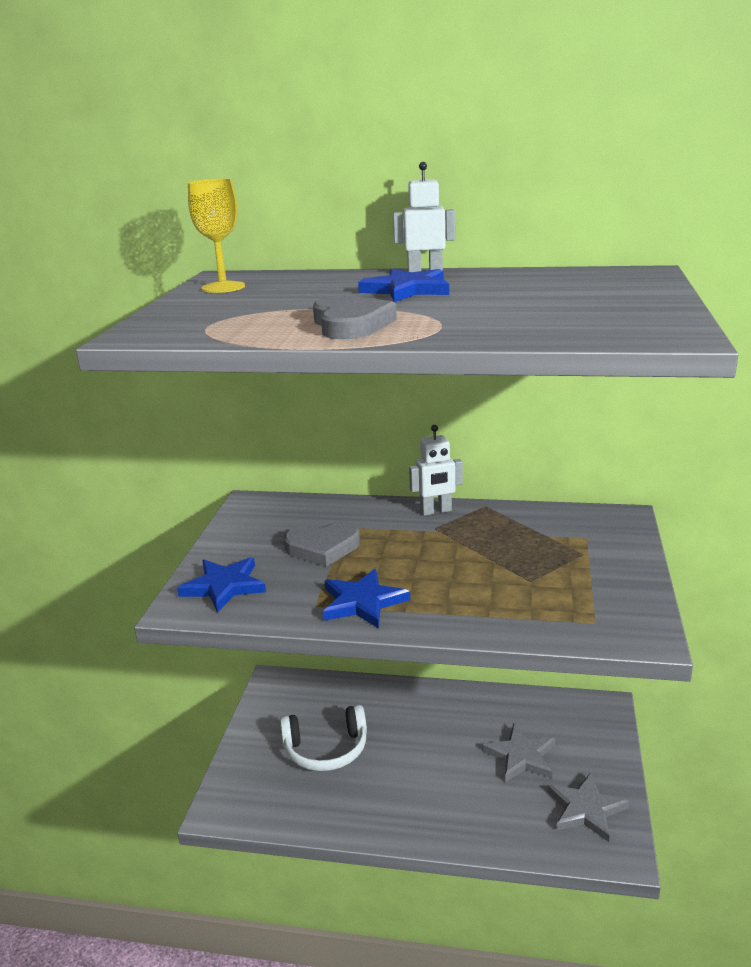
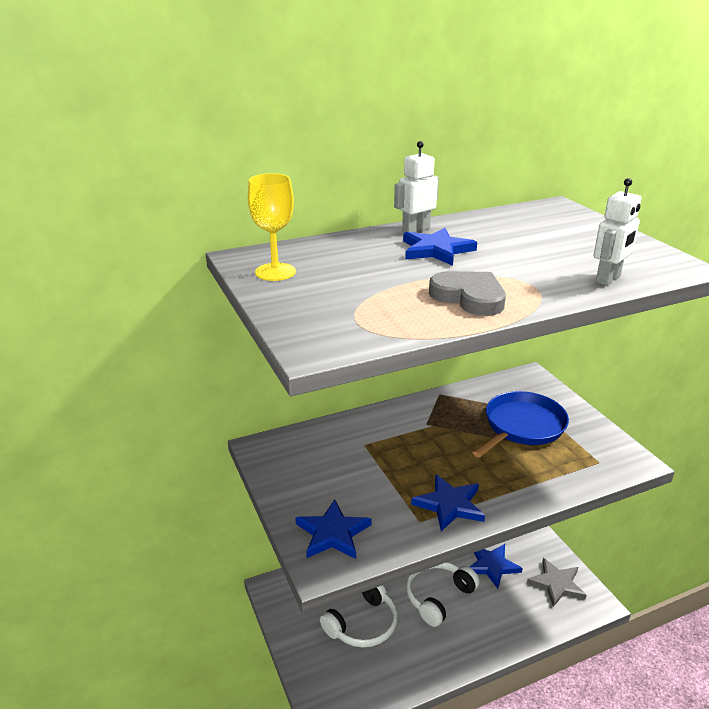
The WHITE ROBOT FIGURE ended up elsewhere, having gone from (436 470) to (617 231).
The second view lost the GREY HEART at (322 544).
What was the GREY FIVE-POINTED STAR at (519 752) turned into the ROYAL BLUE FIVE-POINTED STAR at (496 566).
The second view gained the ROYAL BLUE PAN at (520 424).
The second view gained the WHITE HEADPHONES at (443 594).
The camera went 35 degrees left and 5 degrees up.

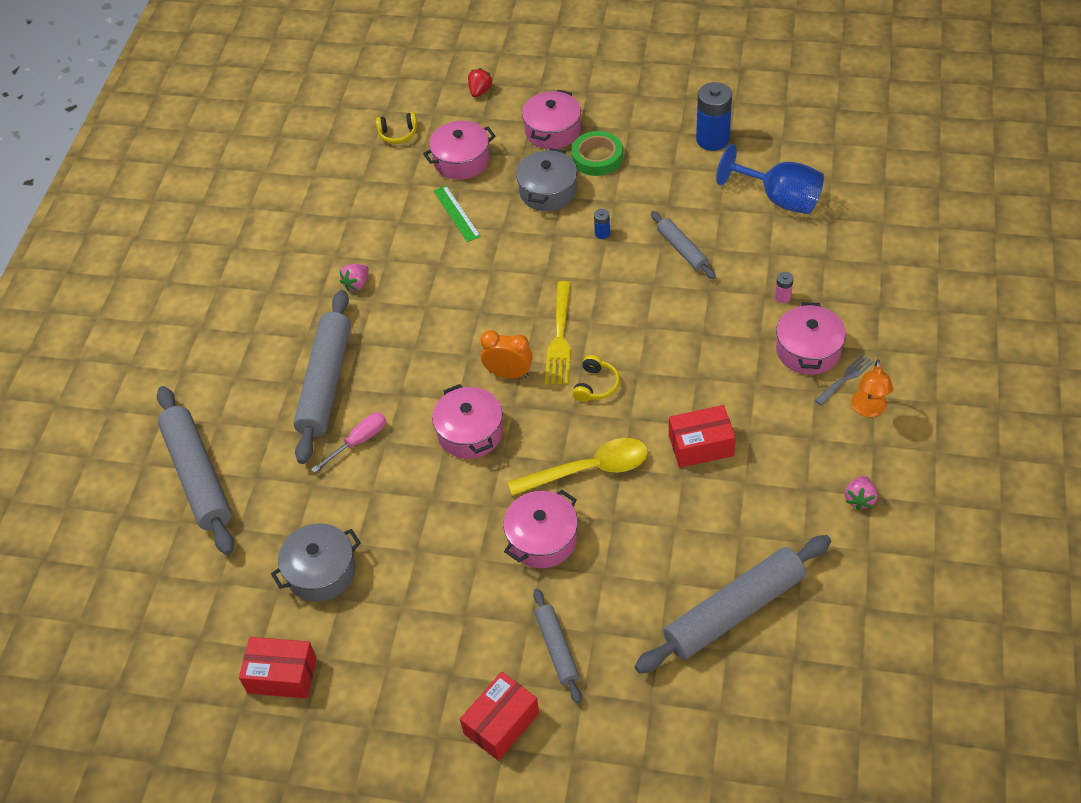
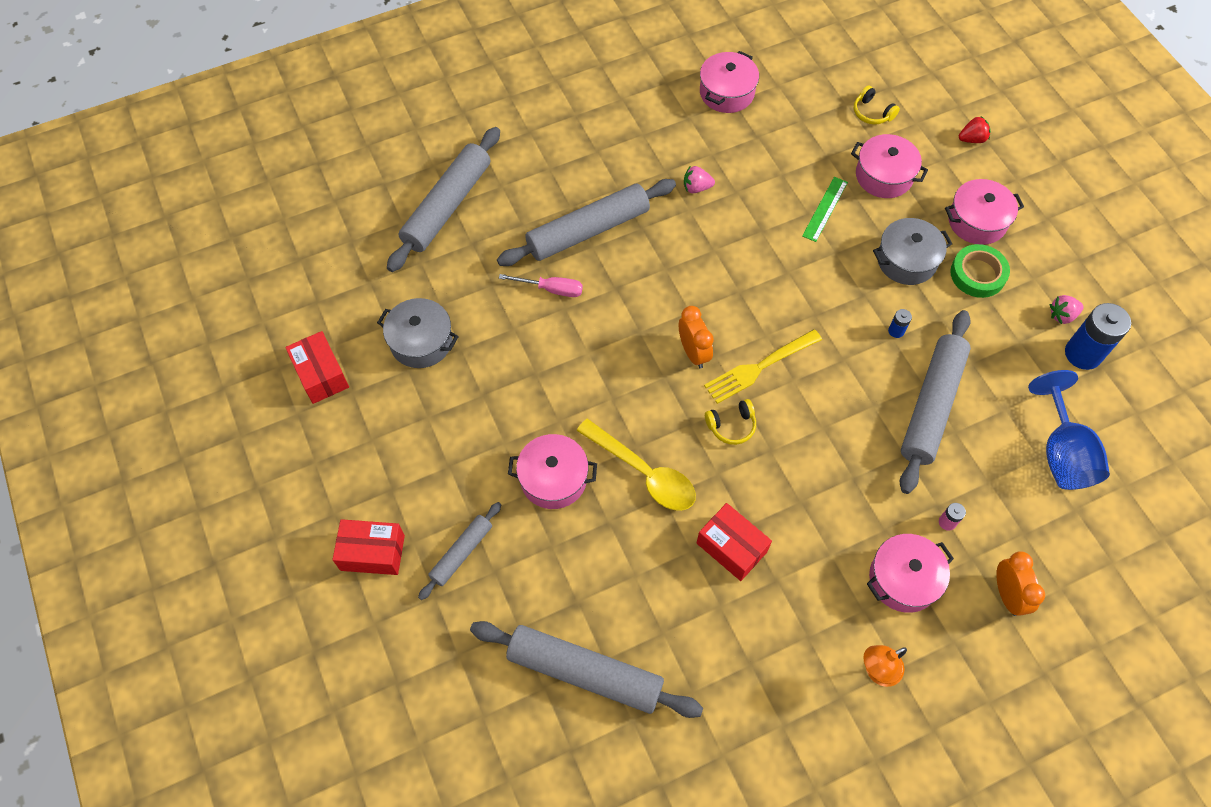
The size of the GREY DOUGH ROLLER at (683 245) changed by a factor of 1.87.
The second view lost the GREY DINNER FORK at (844 379).
The PINK COOKING POT ended up elsewhere, having gone from (467 421) to (729 82).
The PINK TOY STRAWBERRY ended up elsewhere, having gone from (861 493) to (1067 309).
The second view gained the ORANGE BEDSIDE CLOCK at (1020 583).
The camera went 50 degrees right and 10 degrees up.

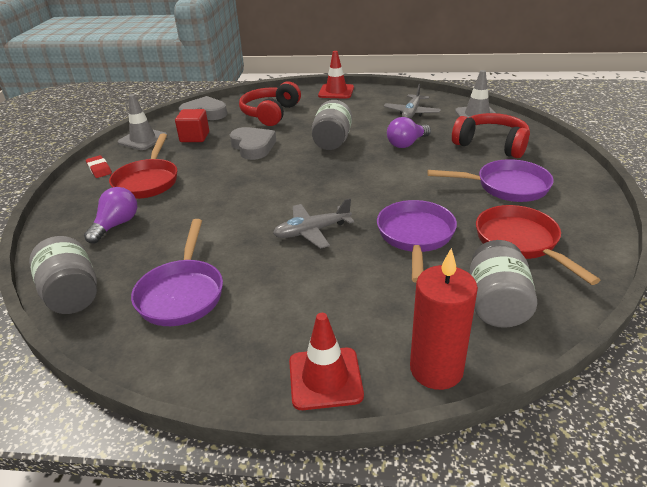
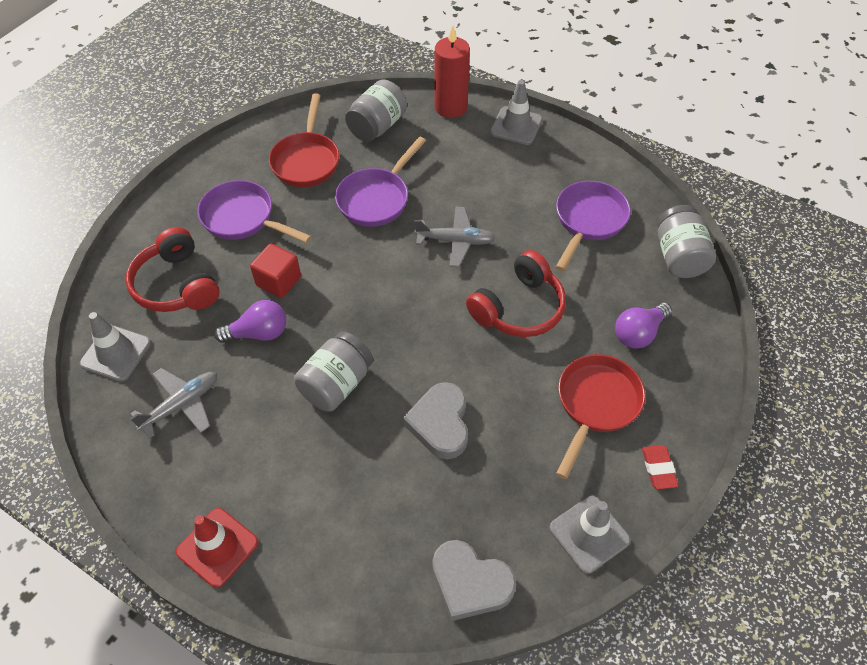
The SCARLET HEADPHONES ended up elsewhere, having gone from (270 103) to (516 293).
The SCARLET CUBE ended up elsewhere, having gone from (192 125) to (275 270).
What was the SCARLET SAFETY CONE at (326 361) turned into the GREY SAFETY CONE at (516 112).
The camera went 155 degrees left and 20 degrees up.

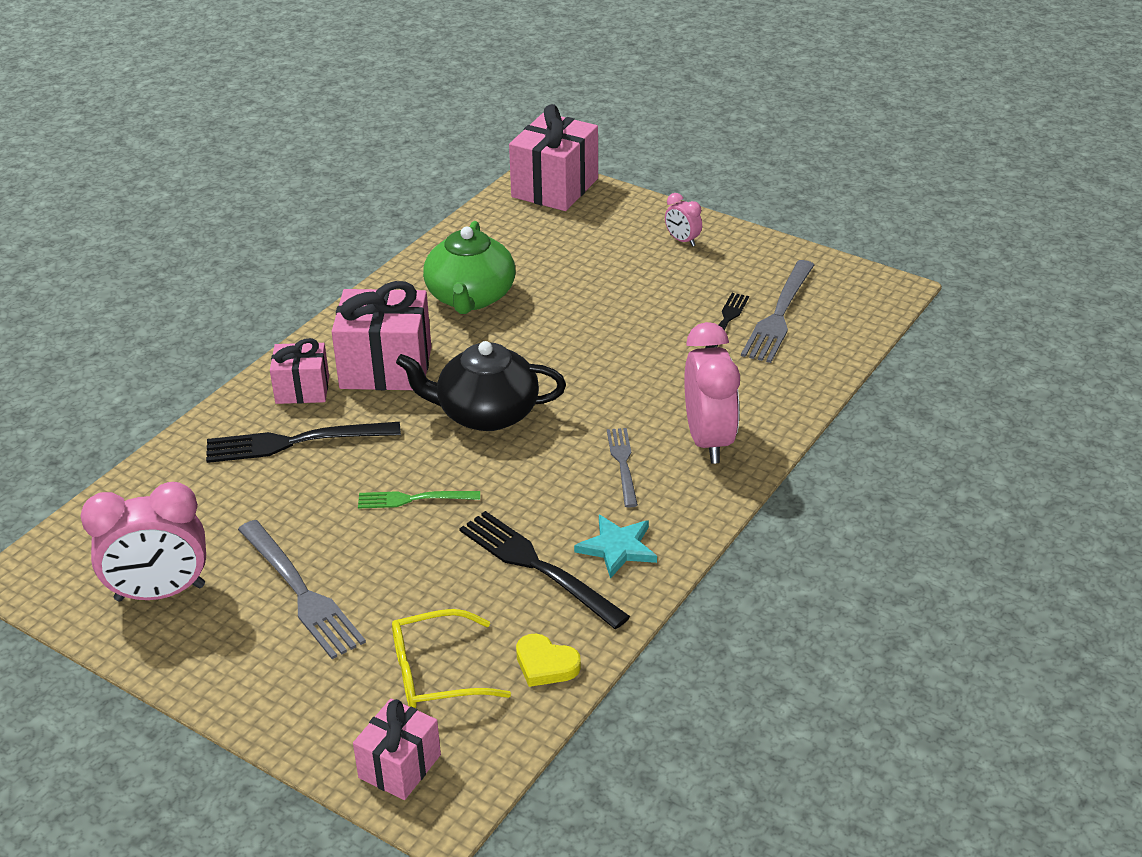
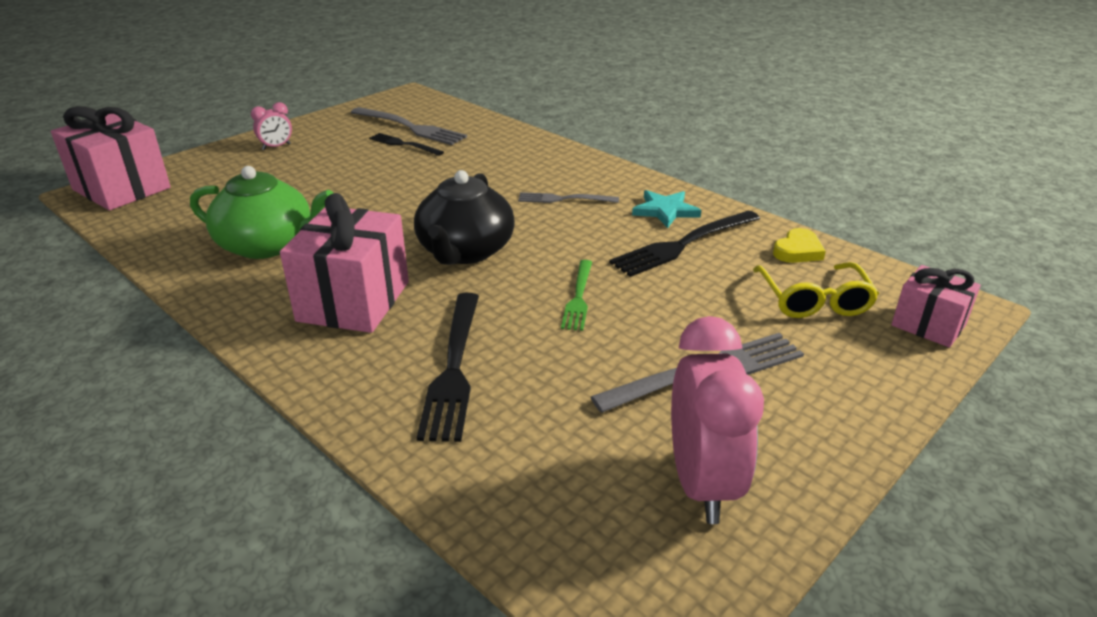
The second view lost the PINK BEDSIDE CLOCK at (712 393).
The second view lost the PINK PRESENT at (299 371).
The camera went 80 degrees left and 5 degrees down.

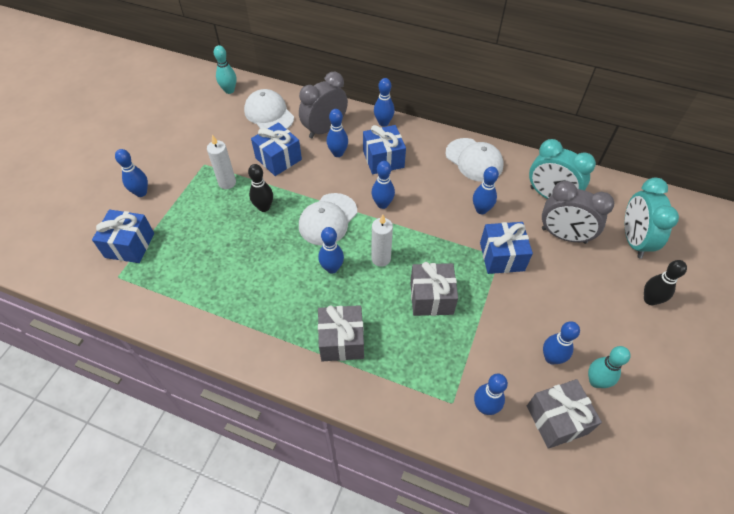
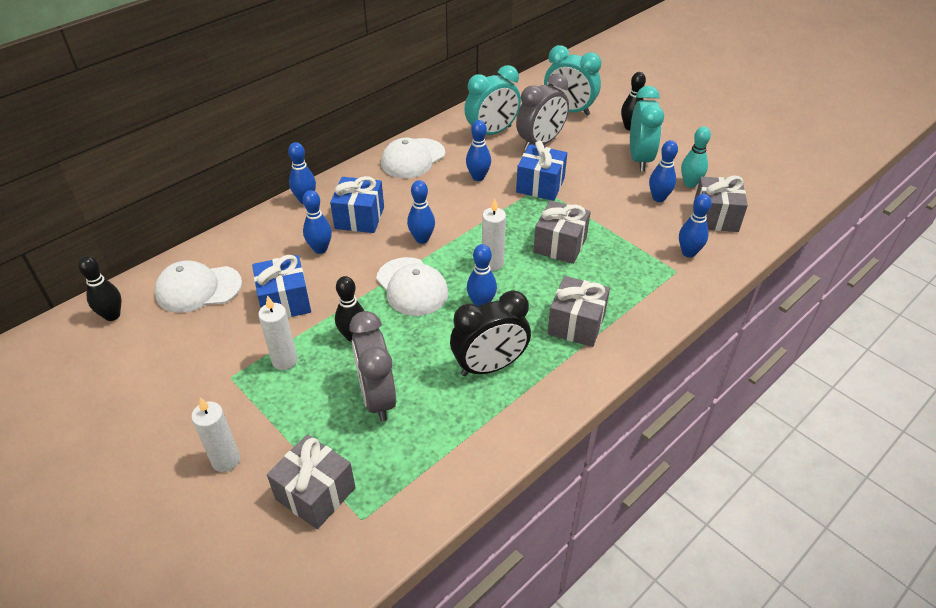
What was the TURQUOISE BOWLING PIN at (225 69) turned into the JET-BLACK BOWLING PIN at (99 288).
The GREY BEDSIDE CLOCK ended up elsewhere, having gone from (323 105) to (372 366).
The WHITE PEAKED CAP at (474 160) ended up facing another way, 150 degrees clockwise from before.
Where the ROYAL BLUE BOWLING PIN stood at (131 173), the WHITE WAX CANDLE came to stand at (215 434).
What was the ROYAL BLUE PRESENT at (123 236) turned into the GREY PRESENT at (311 481).
The second view gained the TURQUOISE BEDSIDE CLOCK at (647 128).
The second view gained the JET-BLACK BEDSIDE CLOCK at (490 333).
The camera went 65 degrees left and 10 degrees down.

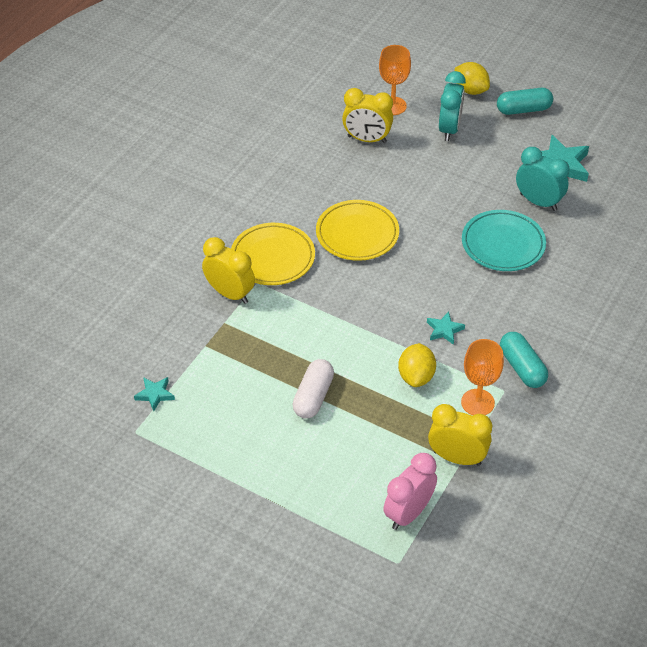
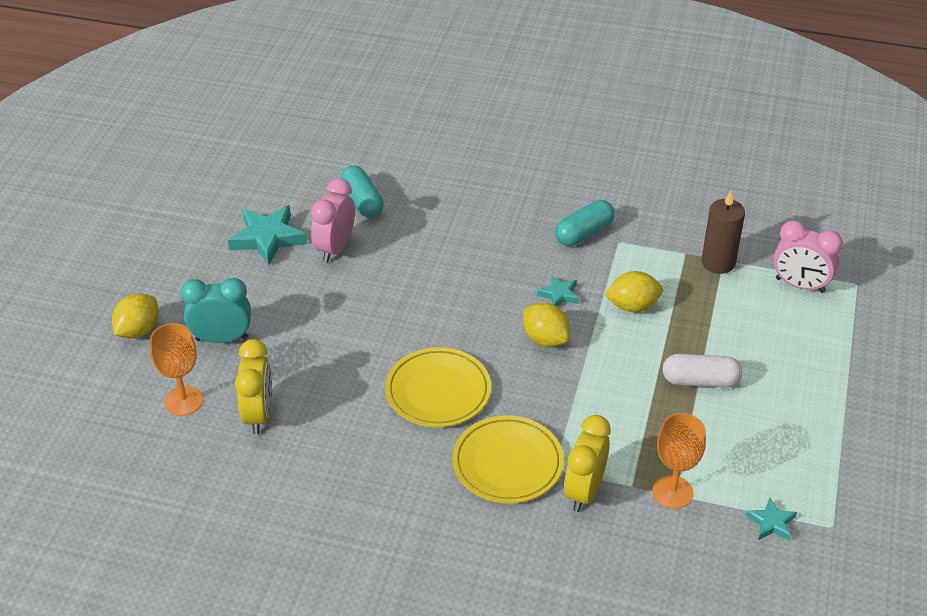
The TURQUOISE PILL SHAPE ended up elsewhere, having gone from (525 101) to (362 192).
What was the TURQUOISE BEDSIDE CLOCK at (542 179) turned into the PINK BEDSIDE CLOCK at (333 220).
The second view lost the TURQUOISE PLATE at (504 240).
The ORANGE GOBLET ended up elsewhere, having gone from (482 377) to (679 461).
Where the BRIGHT YELLOW BEDSIDE CLOCK stood at (460 435), the DARK BROWN WAX CANDLE came to stand at (723 232).
The second view gained the BRIGHT YELLOW TOY LEMON at (546 325).
The camera went 105 degrees left and 5 degrees down.

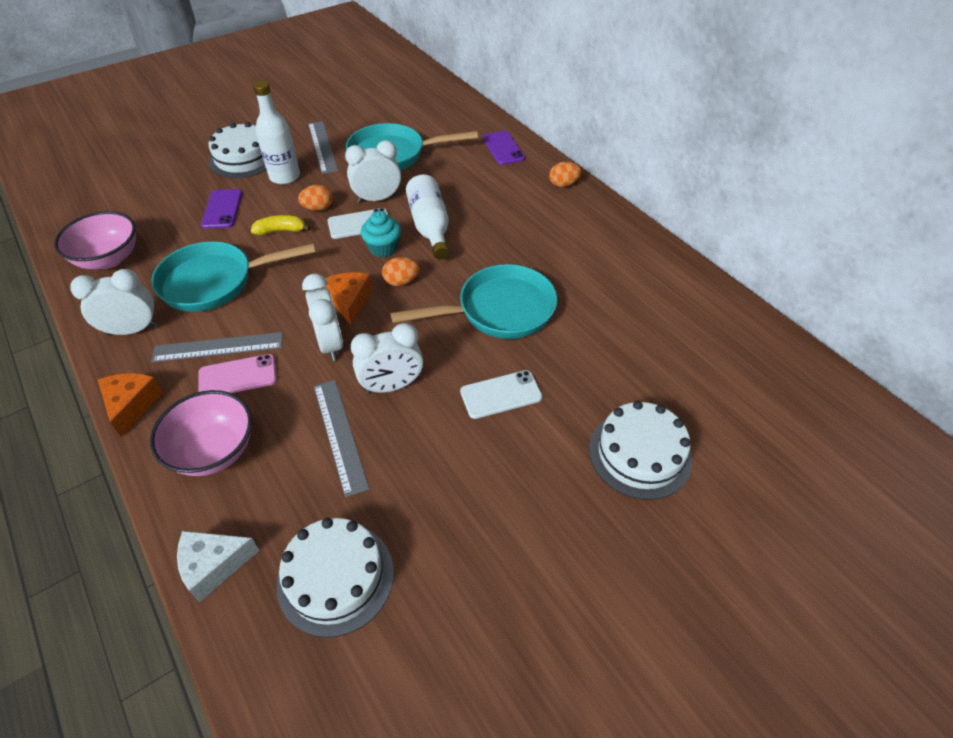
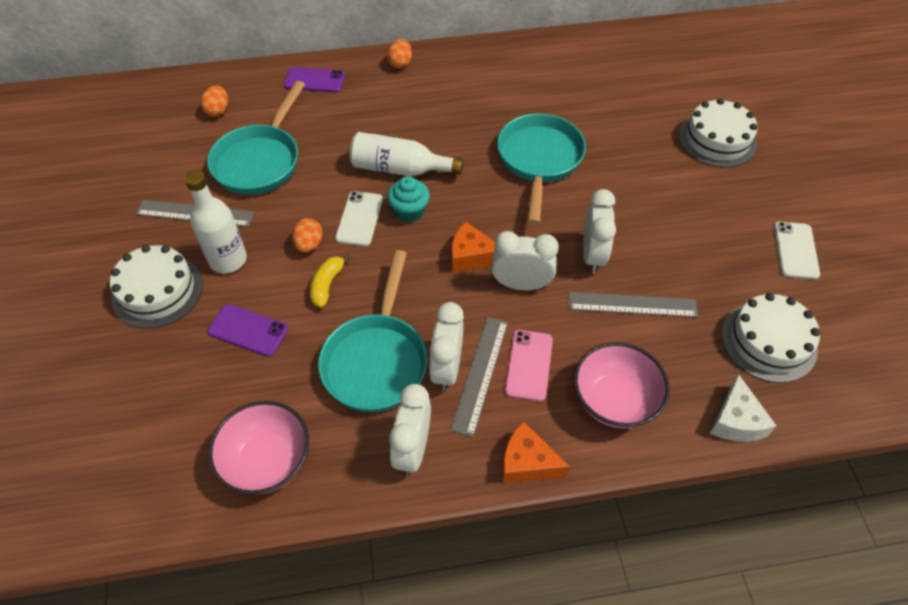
The WHITE BEDSIDE CLOCK ended up elsewhere, having gone from (373 171) to (446 346).
The ORANGE TOY EGG ended up elsewhere, having gone from (401 271) to (214 101).
The WHITE MOBILE PHONE ended up elsewhere, having gone from (501 394) to (797 251).
The camera went 65 degrees left and 5 degrees up.

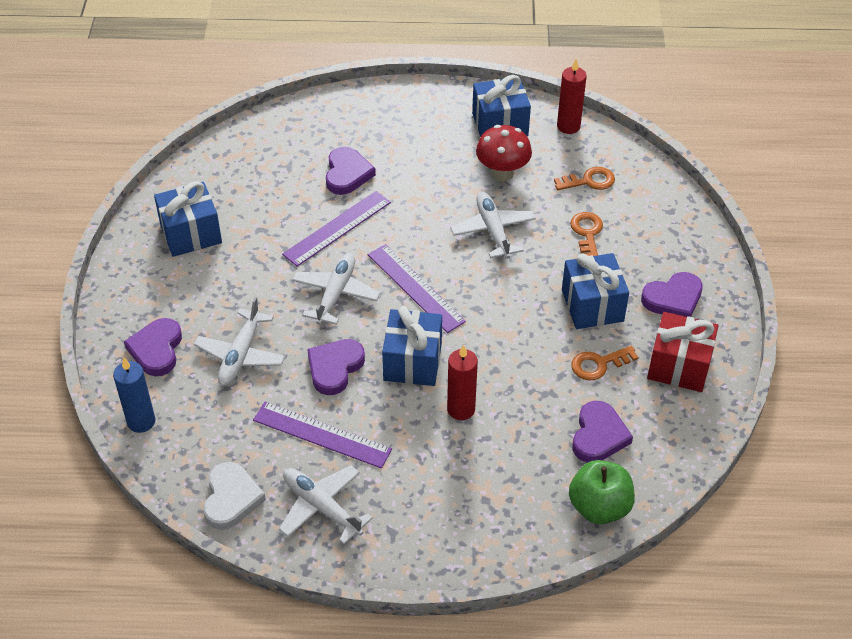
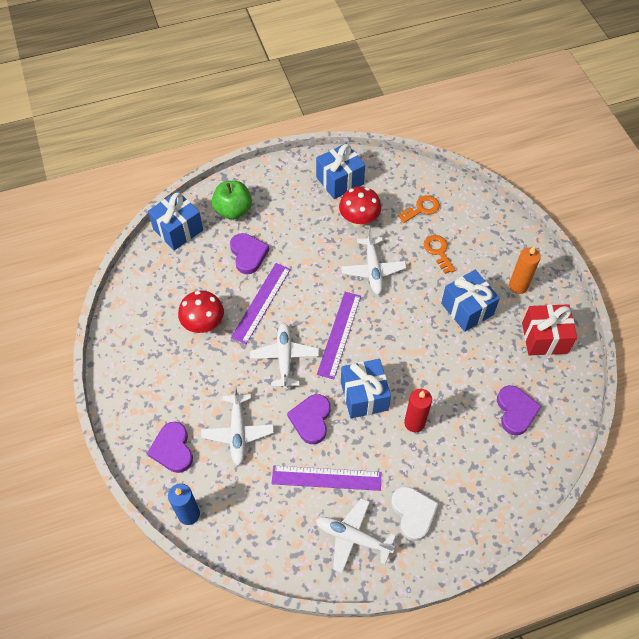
The second view lost the SCARLET WAX CANDLE at (572 96).
The ROYAL BLUE PRESENT ended up elsewhere, having gone from (188 219) to (175 220).
The WHITE TOY PLANE at (493 225) ended up facing another way, 150 degrees counterclockwise from before.
The ROYAL PURPLE MEASURING STICK at (417 288) ended up facing another way, 75 degrees clockwise from before.
Where the ROYAL PURPLE HEART stood at (672 294), the ORANGE WAX CANDLE came to stand at (525 270).
The second view lost the ORANGE LATCHKEY at (605 363).
The GREEN APPLE FRUIT ended up elsewhere, having gone from (602 492) to (232 200).
The WHITE HEART ended up elsewhere, having gone from (234 496) to (415 513).
The second view gained the SCARLET FUNGUS at (201 311).
The camera went 20 degrees left and 10 degrees up.

